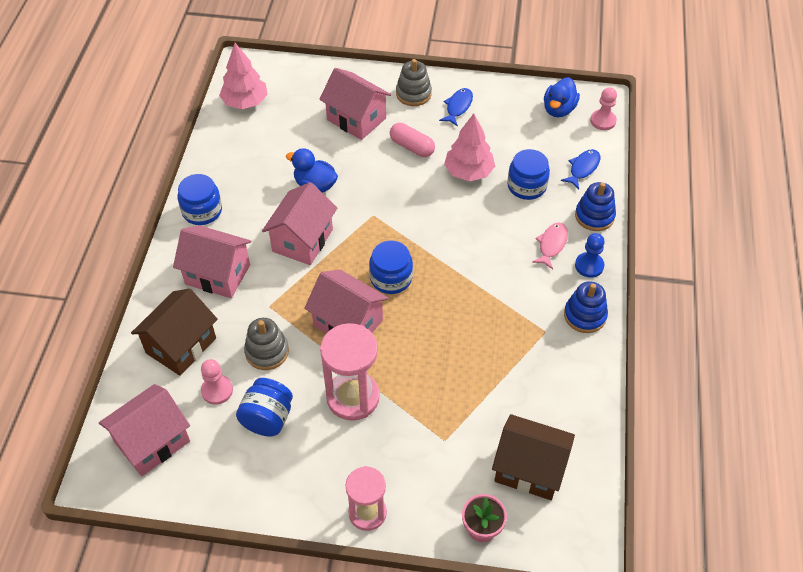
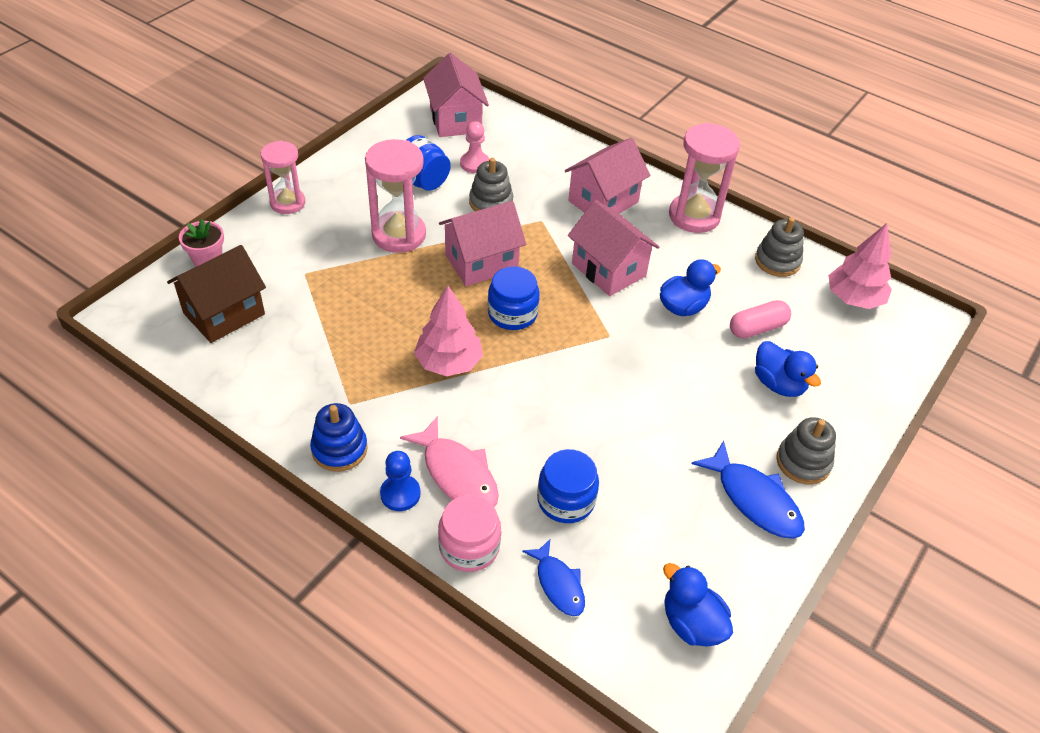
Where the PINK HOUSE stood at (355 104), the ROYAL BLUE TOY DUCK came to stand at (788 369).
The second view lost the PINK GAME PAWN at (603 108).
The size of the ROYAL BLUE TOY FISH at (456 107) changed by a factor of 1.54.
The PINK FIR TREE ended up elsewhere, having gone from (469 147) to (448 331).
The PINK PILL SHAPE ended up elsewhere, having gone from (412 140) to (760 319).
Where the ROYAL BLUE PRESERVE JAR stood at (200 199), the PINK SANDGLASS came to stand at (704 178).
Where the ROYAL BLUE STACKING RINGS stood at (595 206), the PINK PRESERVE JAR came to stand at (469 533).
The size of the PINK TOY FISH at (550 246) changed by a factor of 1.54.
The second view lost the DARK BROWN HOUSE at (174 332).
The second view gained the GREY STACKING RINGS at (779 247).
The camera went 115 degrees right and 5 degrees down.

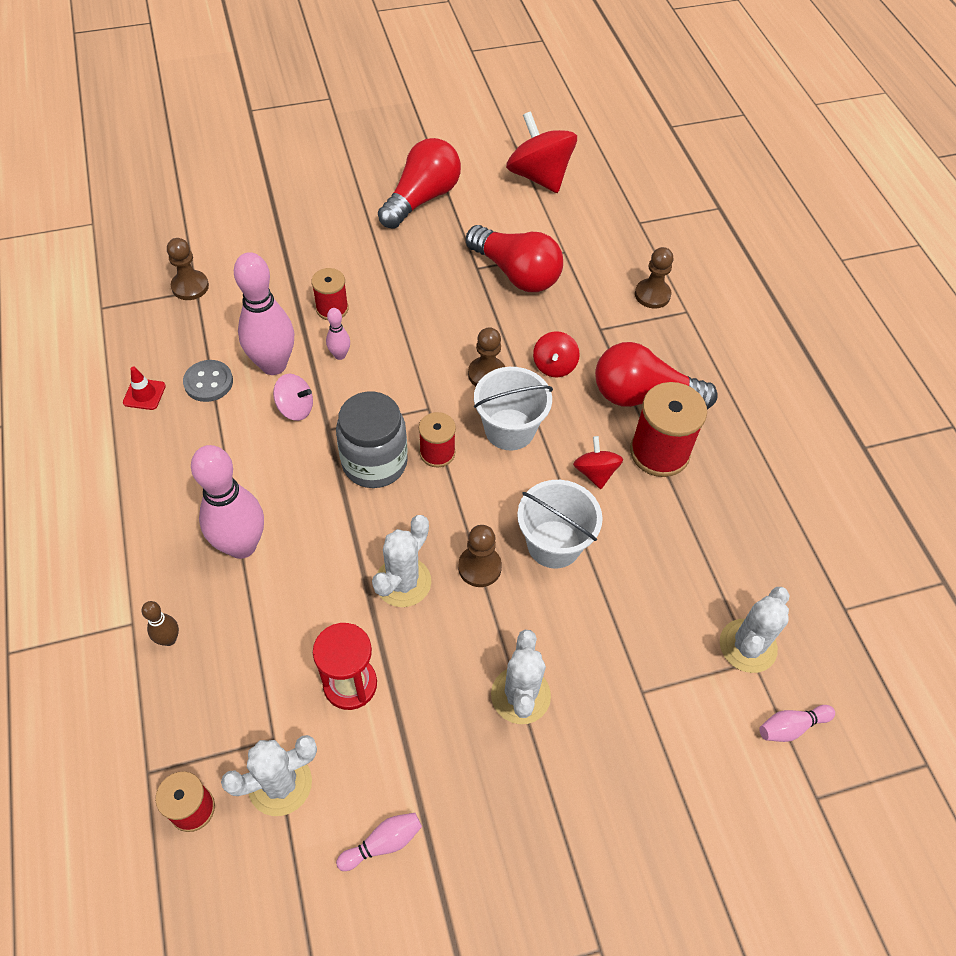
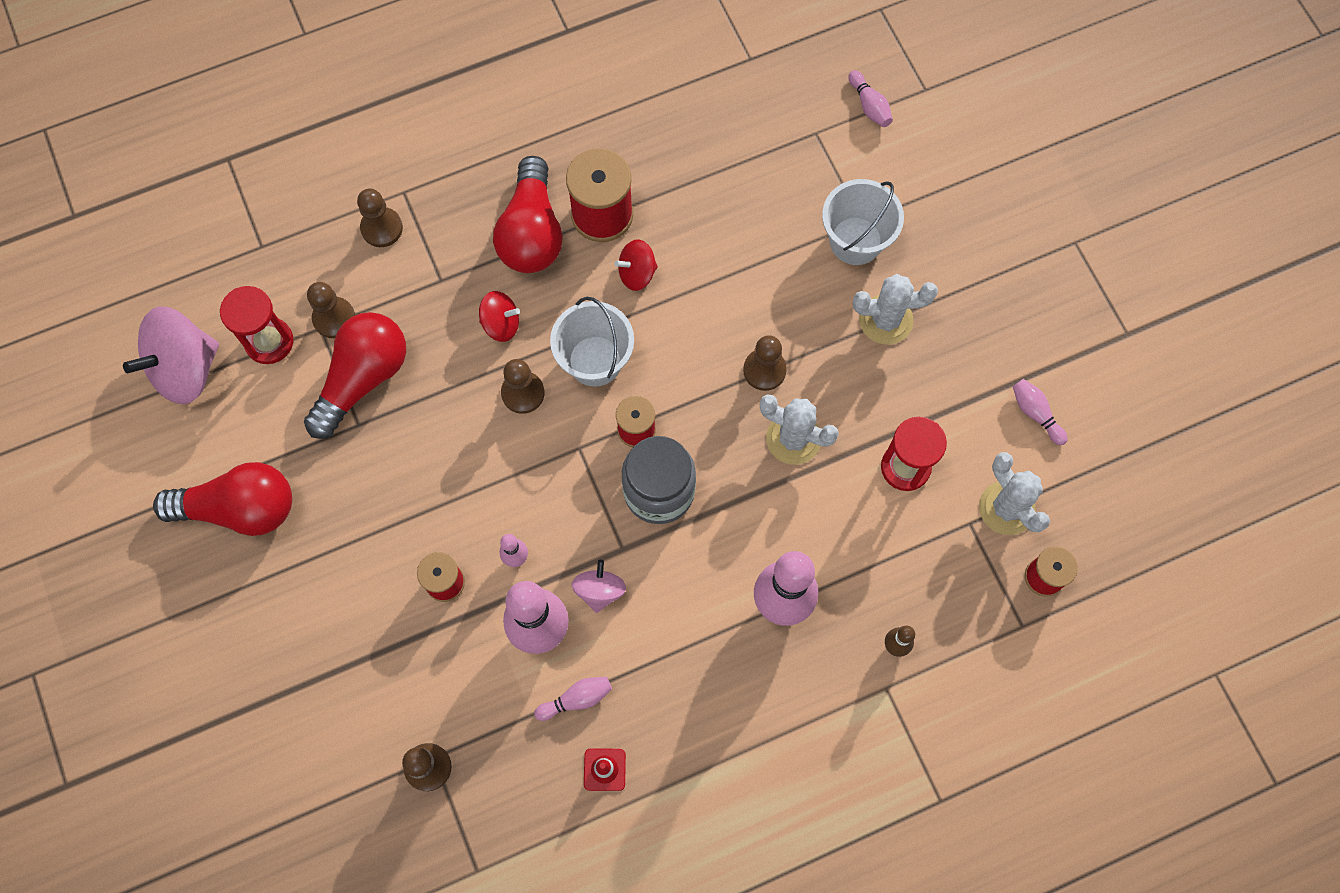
What was the SCARLET TOY TOP at (541 152) turned into the PINK TOY TOP at (171 355).
The SCARLET LIGHTBULB at (419 183) ended up facing another way, 150 degrees clockwise from before.
Where the GREY BUTTON stood at (208 381), the PINK BOWLING PIN came to stand at (573 699).
The WHITE BUCKET ended up elsewhere, having gone from (560 524) to (863 222).
The second view lost the WHITE SAGUARO CACTUS at (755 630).
The second view gained the DARK BROWN GAME PAWN at (331 310).
The second view gained the SCARLET SANDGLASS at (256 325).
The camera went 95 degrees left and 15 degrees up.

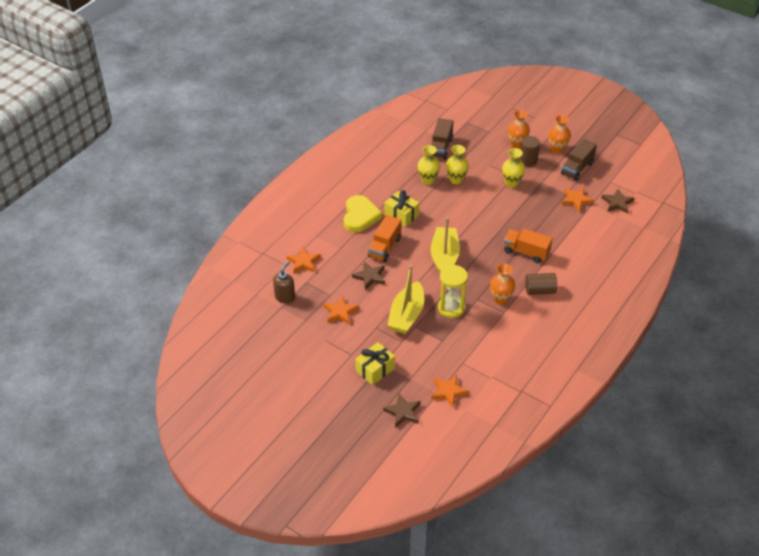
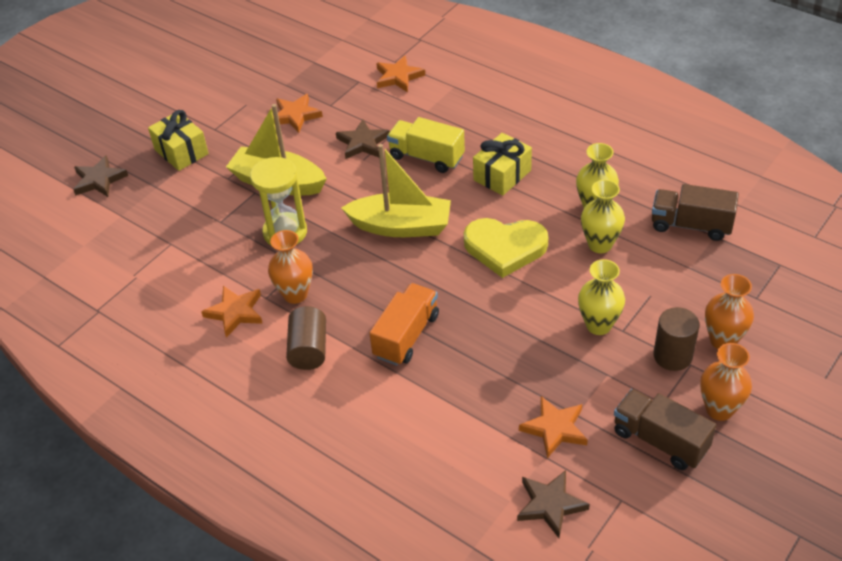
The BRIGHT YELLOW HEART ended up elsewhere, having gone from (363 213) to (506 248).
What was the ORANGE TOY TRUCK at (385 238) turned into the BRIGHT YELLOW TOY TRUCK at (426 145).
The second view lost the DARK BROWN SOAP DISPENSER at (284 282).
The ORANGE FIVE-POINTED STAR ended up elsewhere, having gone from (450 391) to (232 312).
The camera went 95 degrees right and 0 degrees up.

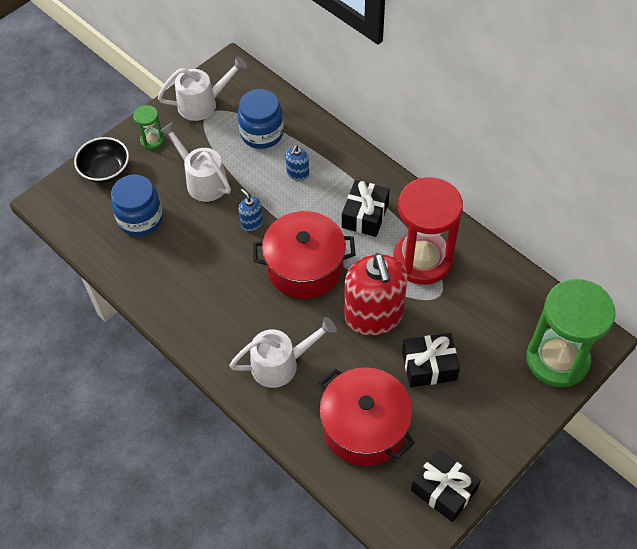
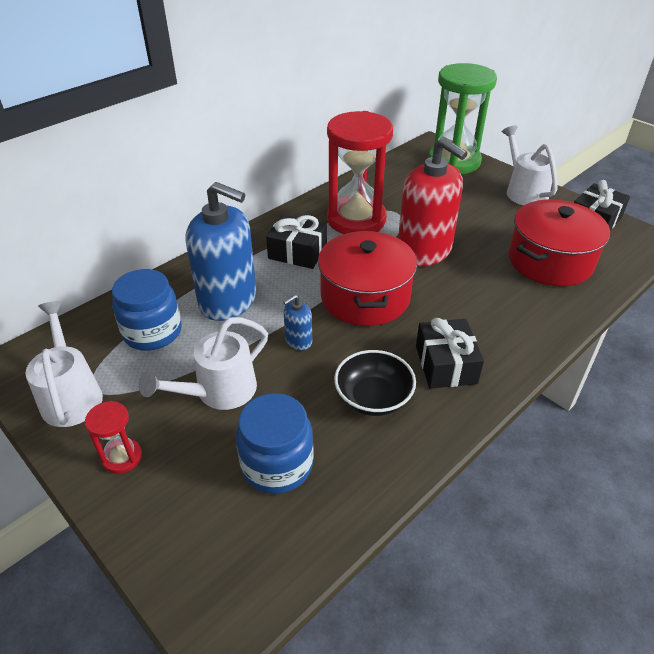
What was the GREEN SANDGLASS at (148 127) turned into the SCARLET SANDGLASS at (113 437).
The JET-BLACK BOWL ended up elsewhere, having gone from (101 160) to (375 383).
The size of the ROYAL BLUE SOAP DISPENSER at (297 163) changed by a factor of 2.33.
The SCARLET SOAP DISPENSER at (376 294) ended up facing another way, 60 degrees clockwise from before.
The WHITE WATERING CAN ended up elsewhere, having gone from (283 352) to (529 165).
The JET-BLACK PRESENT ended up elsewhere, having gone from (431 360) to (450 353).
The camera went 90 degrees left and 15 degrees down.

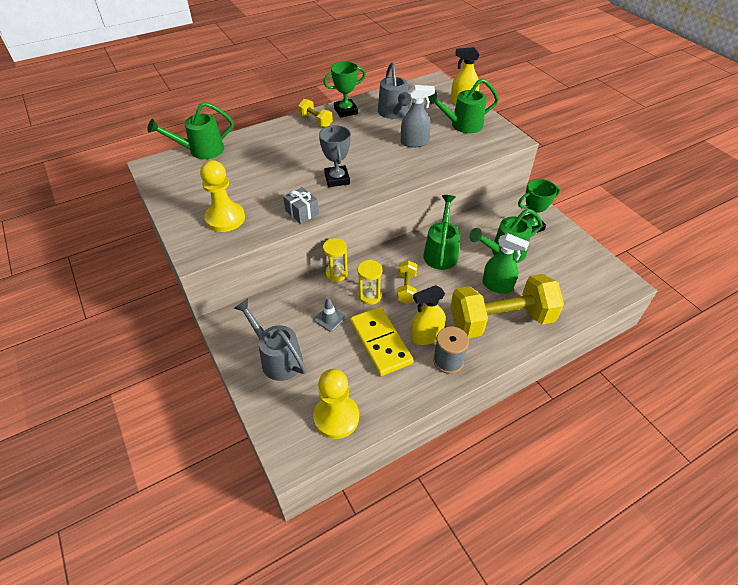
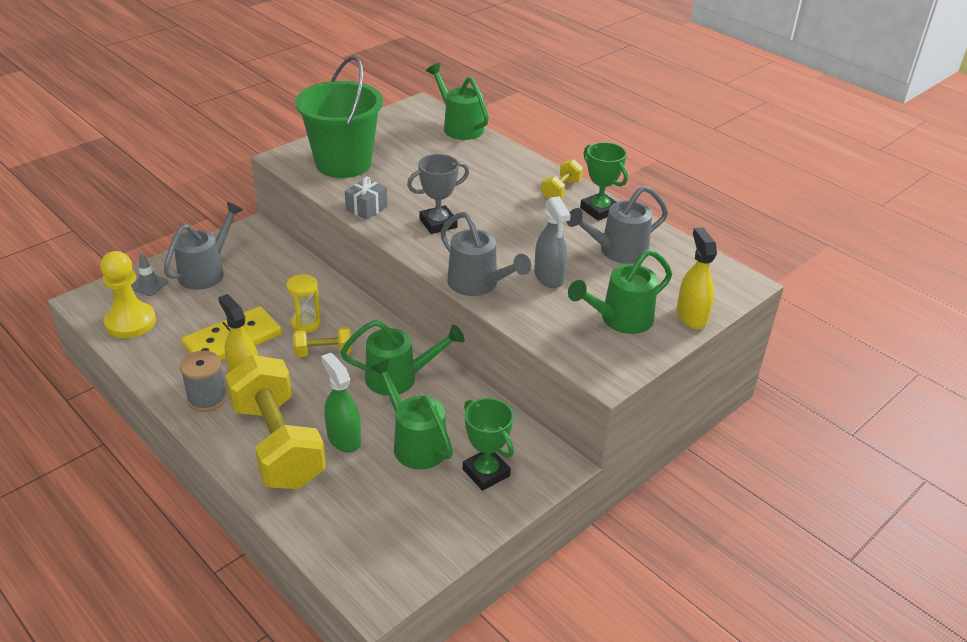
The GREEN WATERING CAN at (463 105) ended up facing another way, 90 degrees counterclockwise from before.
Where the BRIGHT YELLOW GAME PAWN stood at (222 196), the GREEN BUCKET came to stand at (339 117).
The GREEN SPRAY BOTTLE at (505 263) ended up facing another way, 135 degrees clockwise from before.
The second view lost the BRIGHT YELLOW SANDGLASS at (335 260).
The GREY SAFETY CONE ended up elsewhere, having gone from (330 314) to (149 274).
The second view gained the GREY WATERING CAN at (485 254).
The camera went 75 degrees right and 10 degrees down.

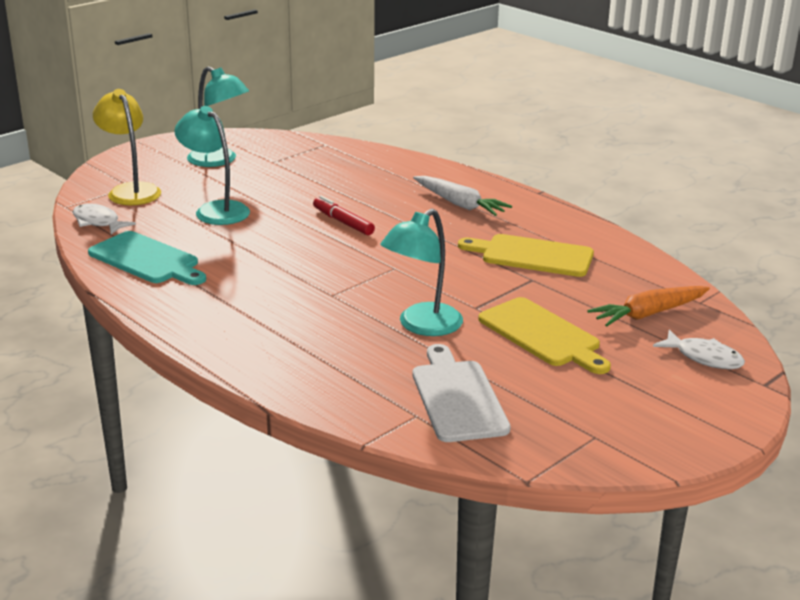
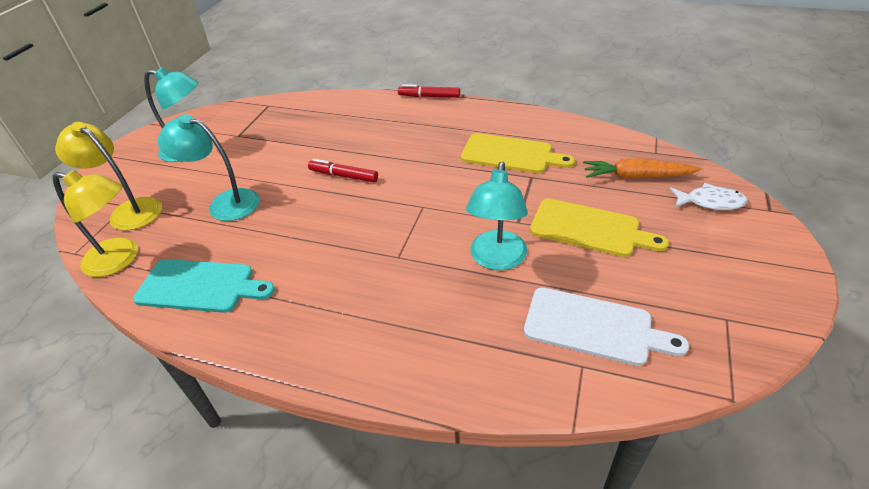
The second view lost the WHITE CARROT at (462 196).
Where the WHITE TOY FISH stood at (104 218), the BRIGHT YELLOW LAMP came to stand at (95 223).
The BRIGHT YELLOW CUTTING BOARD at (526 255) ended up facing another way, 150 degrees counterclockwise from before.
The ORANGE CARROT at (648 306) ended up facing another way, 60 degrees clockwise from before.
The WHITE CUTTING BOARD at (461 393) ended up facing another way, 150 degrees clockwise from before.
The second view gained the SCARLET MARKER at (429 91).
The camera went 25 degrees left and 15 degrees up.

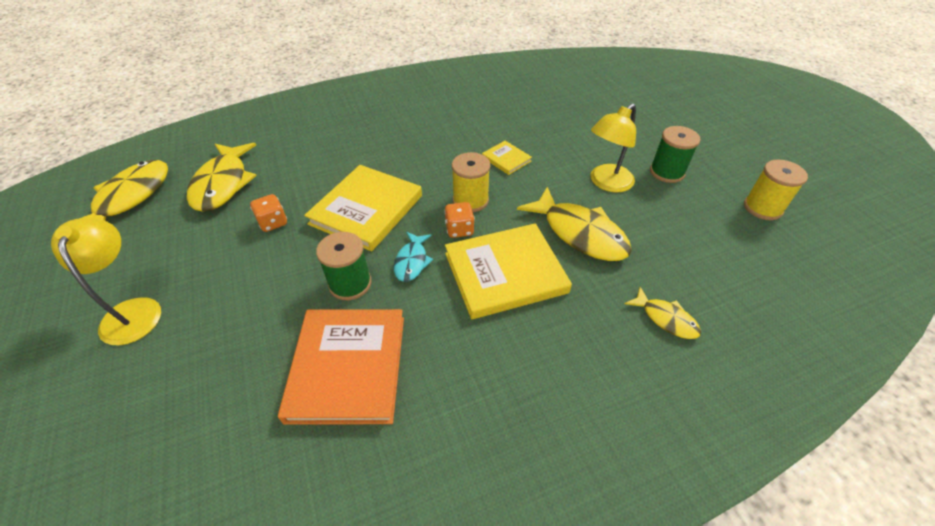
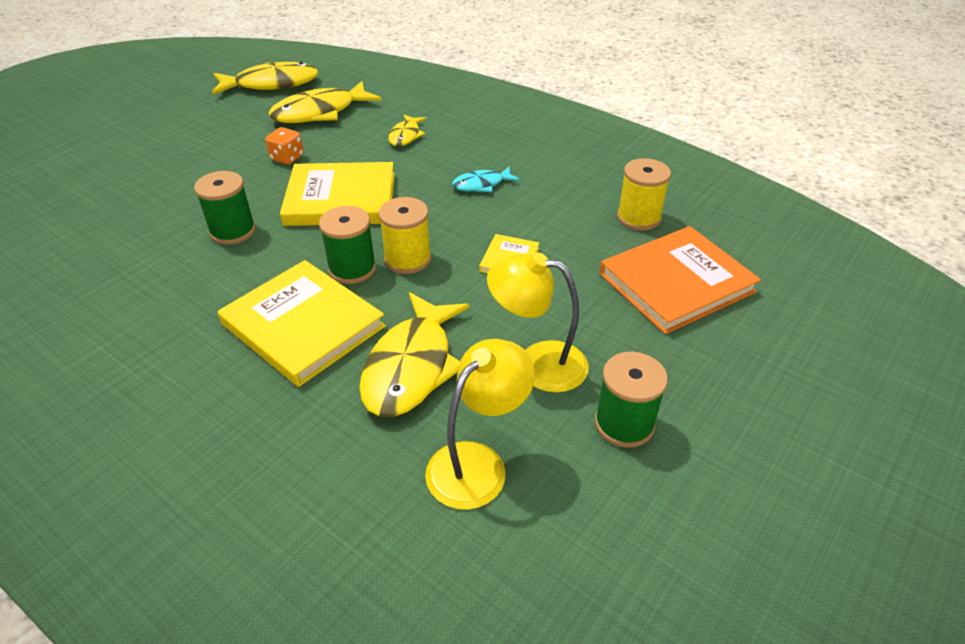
The BRIGHT YELLOW SPOOL ended up elsewhere, having gone from (776 190) to (644 194).
Where the ORANGE DIE stood at (459 220), the GREEN SPOOL came to stand at (347 245).
The BRIGHT YELLOW LAMP ended up elsewhere, having gone from (106 281) to (480 424).
The TURQUOISE TOY FISH ended up elsewhere, having gone from (413 257) to (486 179).
The BRIGHT YELLOW TOY FISH ended up elsewhere, having gone from (663 313) to (407 130).
The ORANGE BOOK ended up elsewhere, having gone from (341 367) to (680 280).
The camera went 60 degrees right and 5 degrees down.

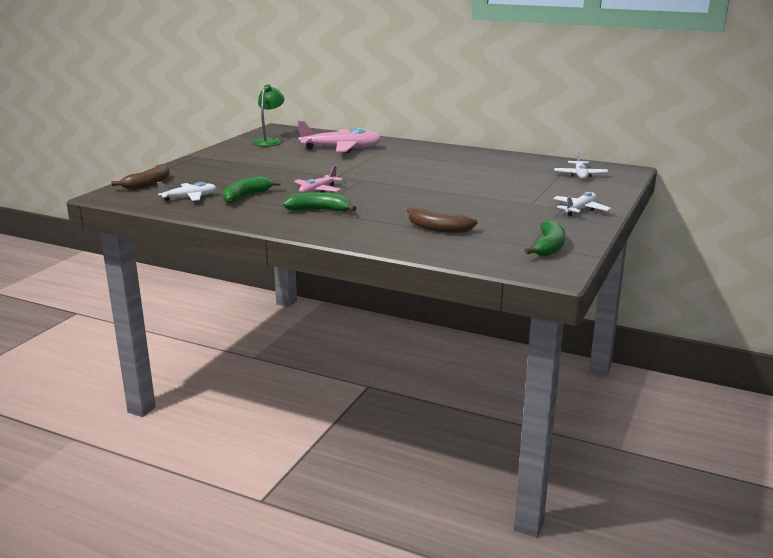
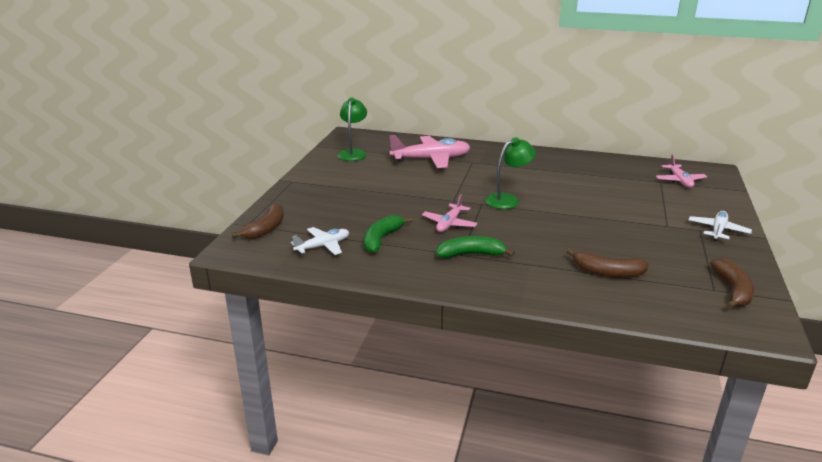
What was the WHITE TOY PLANE at (581 164) turned into the PINK TOY PLANE at (681 171).
What was the GREEN BANANA at (544 238) turned into the DARK BROWN BANANA at (732 283).
The second view gained the GREEN LAMP at (510 173).
The camera went 10 degrees left and 5 degrees up.

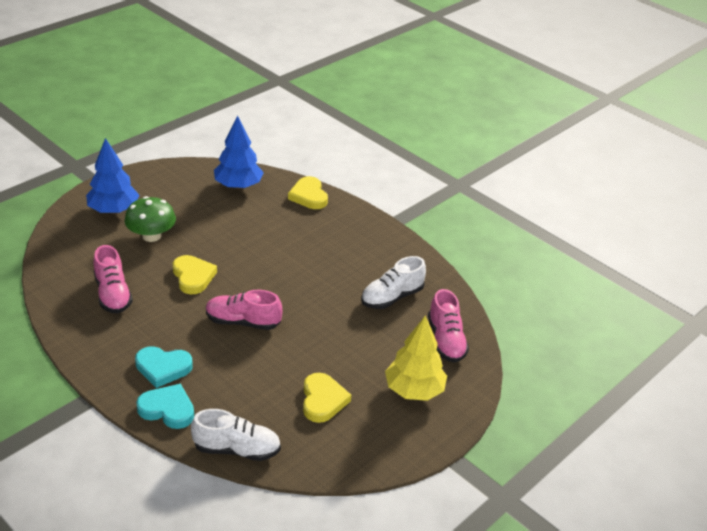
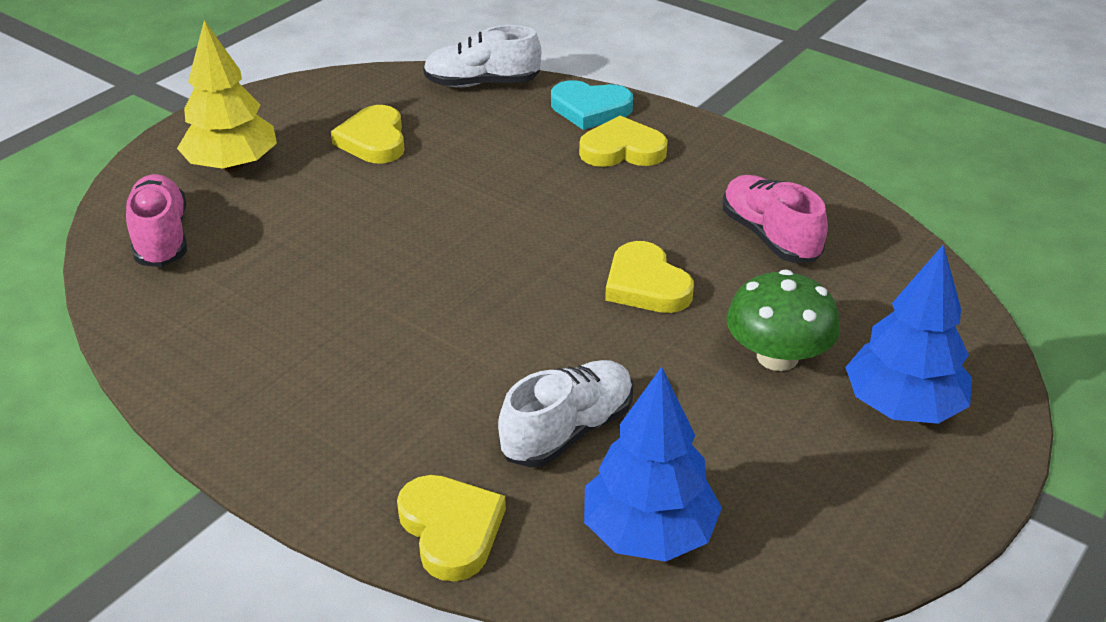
The WHITE SHOE ended up elsewhere, having gone from (393 282) to (565 413).
The second view lost the PINK SHOE at (244 310).
What was the TURQUOISE HEART at (164 367) turned into the BRIGHT YELLOW HEART at (623 141).
The camera went 175 degrees right and 0 degrees up.

